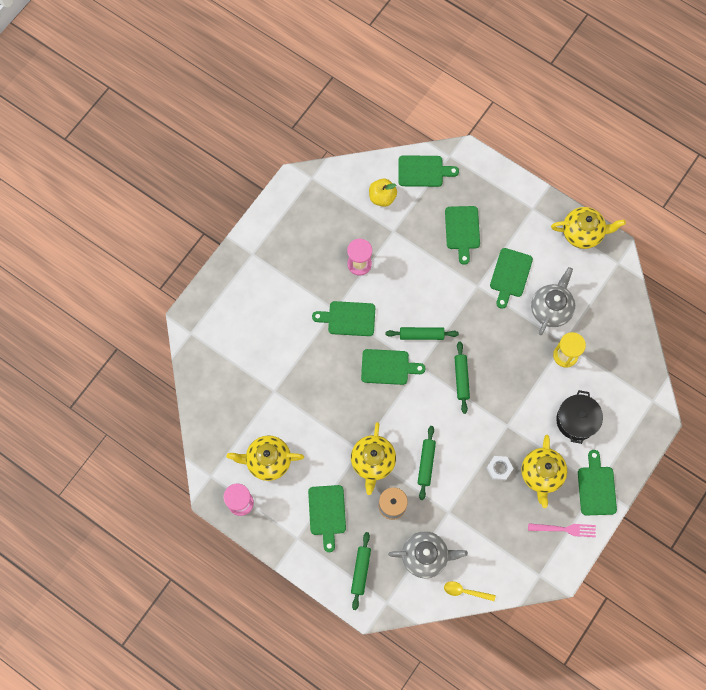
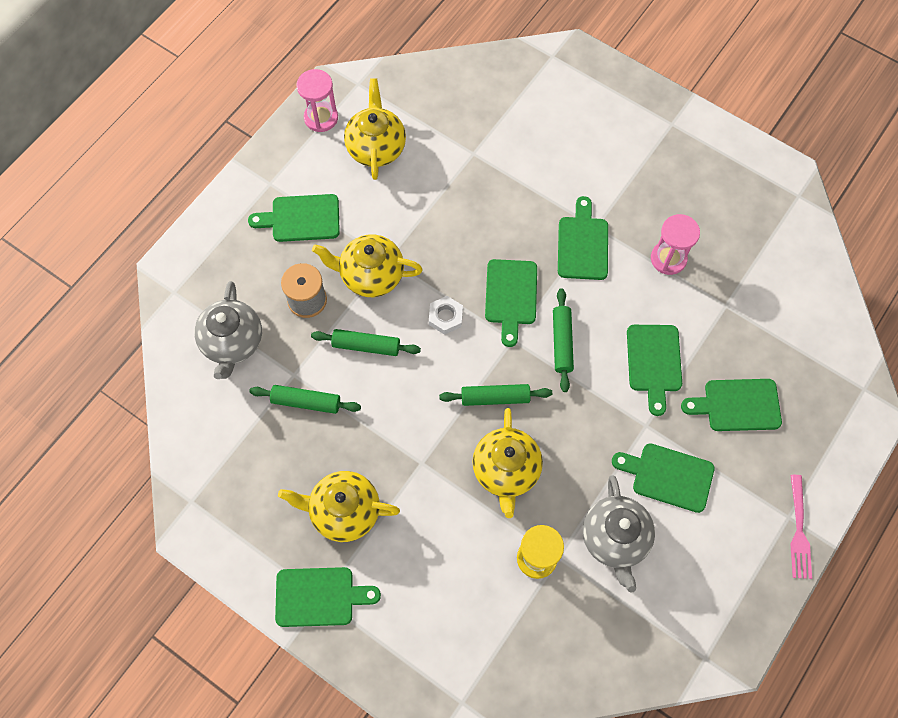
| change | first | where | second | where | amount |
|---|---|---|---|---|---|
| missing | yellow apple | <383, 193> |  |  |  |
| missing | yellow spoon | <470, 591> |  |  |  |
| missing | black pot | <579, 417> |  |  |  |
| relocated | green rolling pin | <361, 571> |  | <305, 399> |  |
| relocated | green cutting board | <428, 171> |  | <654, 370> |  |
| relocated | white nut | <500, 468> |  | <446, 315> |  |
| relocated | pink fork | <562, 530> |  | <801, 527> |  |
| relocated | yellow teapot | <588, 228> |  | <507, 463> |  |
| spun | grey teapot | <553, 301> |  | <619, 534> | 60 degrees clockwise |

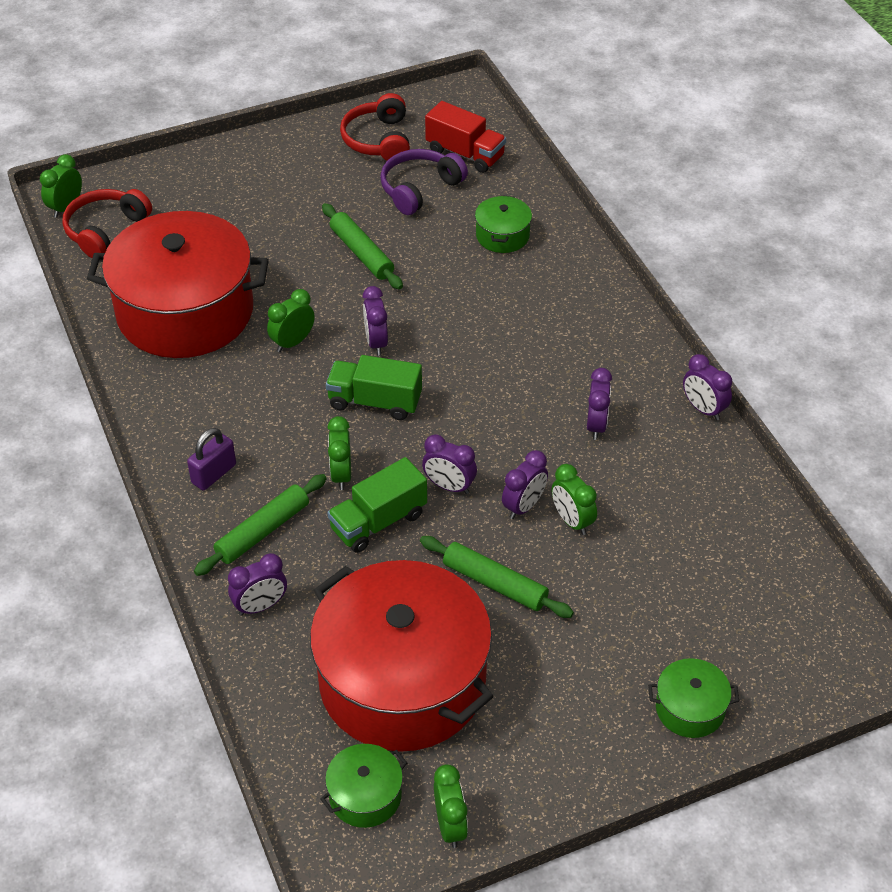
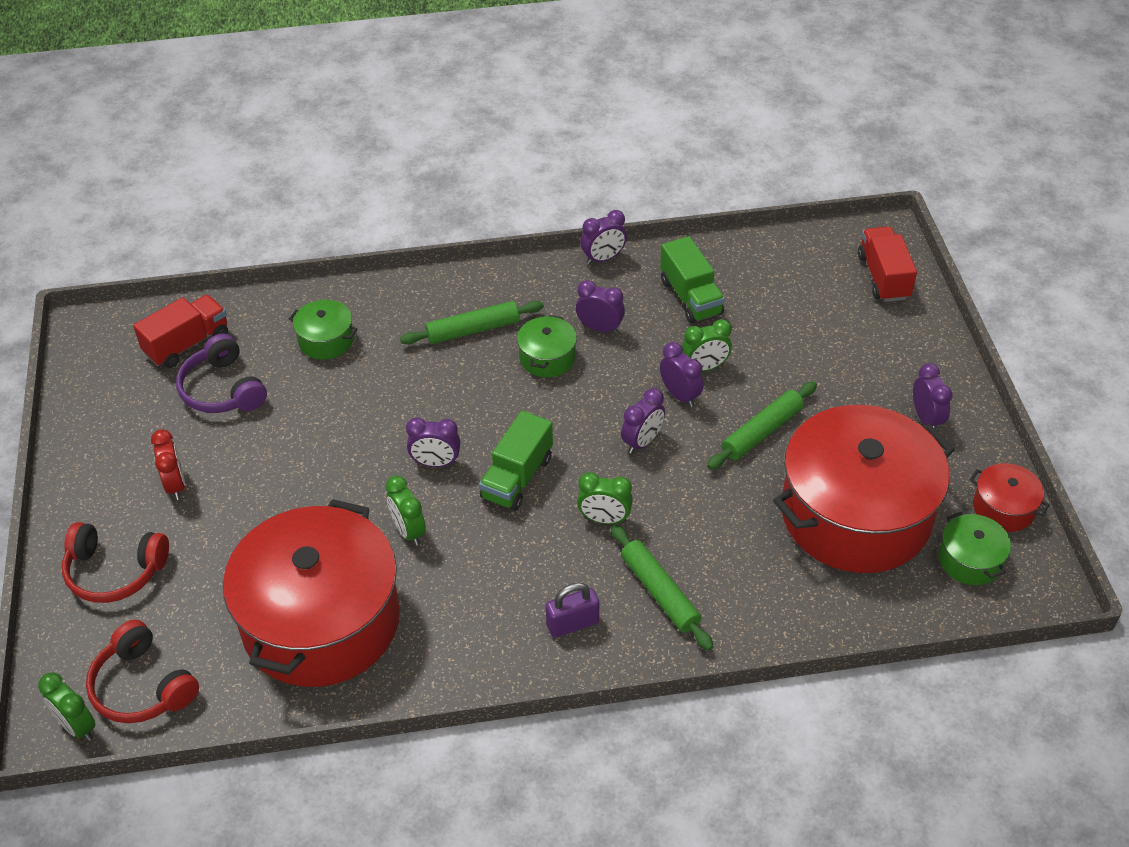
| change | first | where | second | where | amount |
|---|---|---|---|---|---|
| appeared |  |  | red clock | <168, 464> |  |
| appeared |  |  | red truck | <887, 264> |  |
| relocated | purple clock | <257, 584> |  | <933, 396> |  |
| relocated | green rolling pin | <362, 246> |  | <472, 323> |  |
| relocated | green truck | <377, 505> |  | <692, 280> |  |
| relocated | red headphones | <375, 127> |  | <115, 562> |  |
| relocated | green pot | <693, 698> |  | <547, 346> |  |
| exchanged | green clock | <451, 806> | red pot | <1010, 497> |  |
| spun | purple padlock | <211, 459> |  | <572, 610> | 75 degrees counterclockwise |

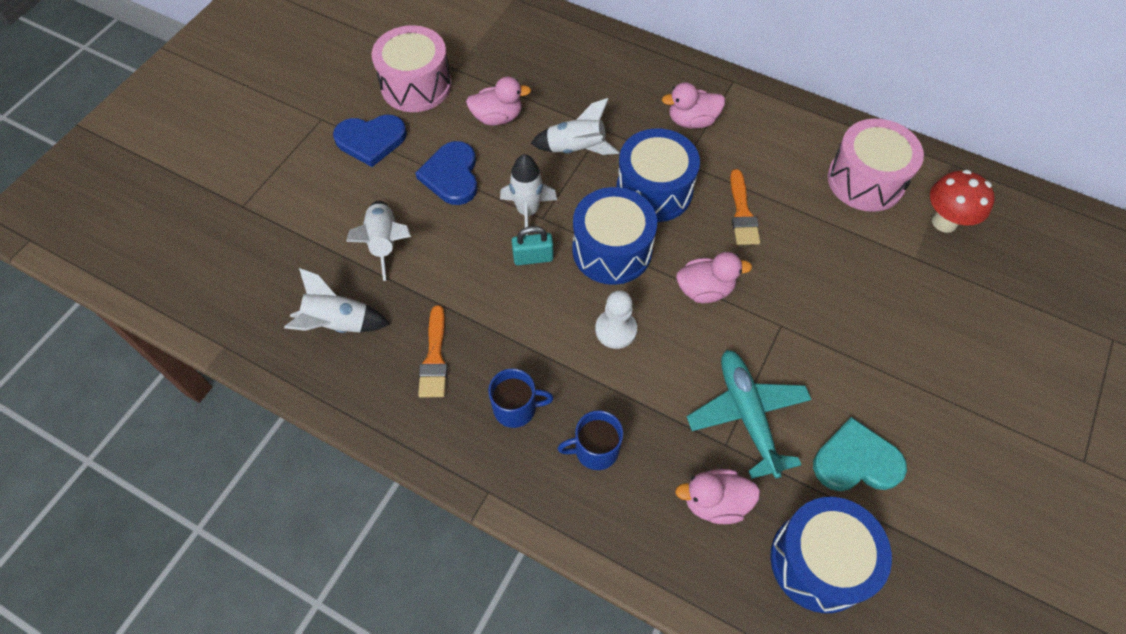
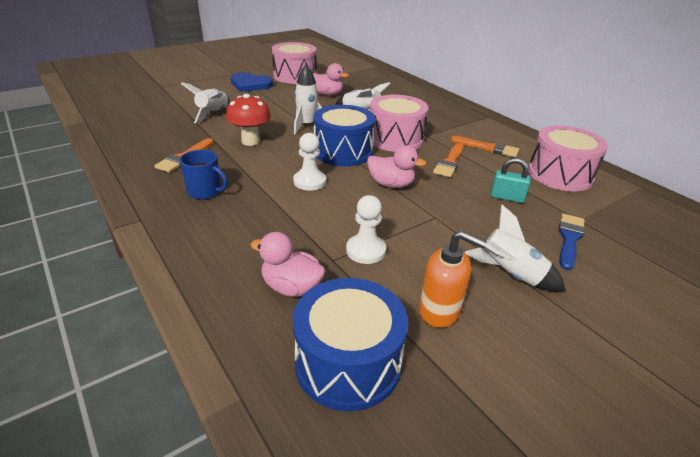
| change | first | where | second | where | amount |
|---|---|---|---|---|---|
| missing | blue heart | <446, 173> |  |  |  |
| missing | blue mug | <590, 440> |  |  |  |
| missing | pink duck | <693, 106> |  |  |  |
| appeared |  |  | orange brush | <485, 146> |  |
| appeared |  |  | blue brush | <571, 242> |  |
| relocated | white rocket | <336, 300> |  | <515, 248> |  |
| relocated | turquoise padlock | <533, 245> |  | <511, 180> |  |
| relocated | red mushroom | <962, 201> |  | <248, 120> |  |
| exchanged | turquoise plane | <749, 414> | white pawn | <366, 229> |  |
| exchanged | turquoise heart | <860, 454> | orange soap dispenser | <453, 279> |  |
| colour | blue drum | <658, 175> | pink drum | <399, 123> |  |

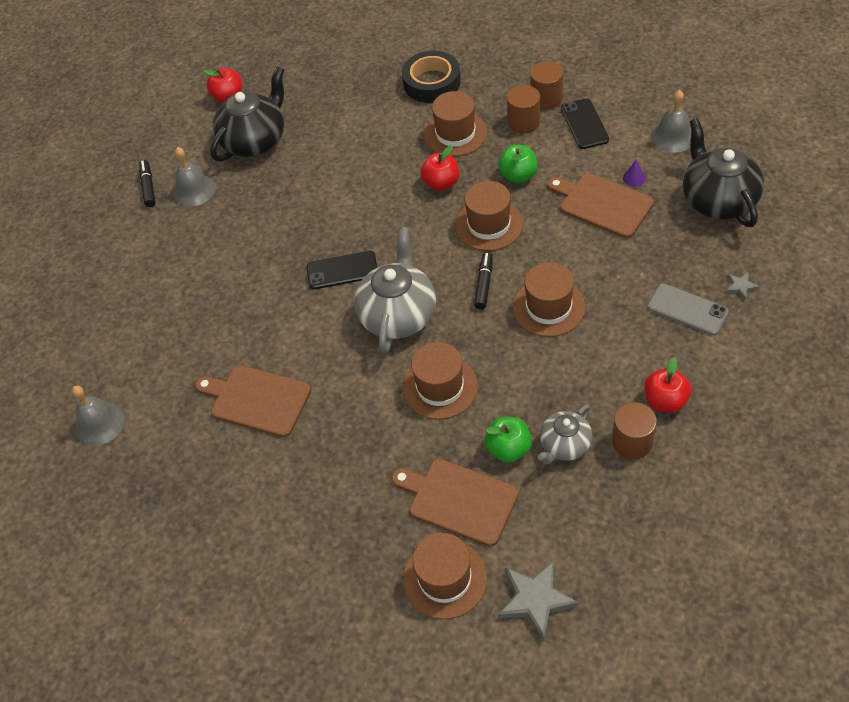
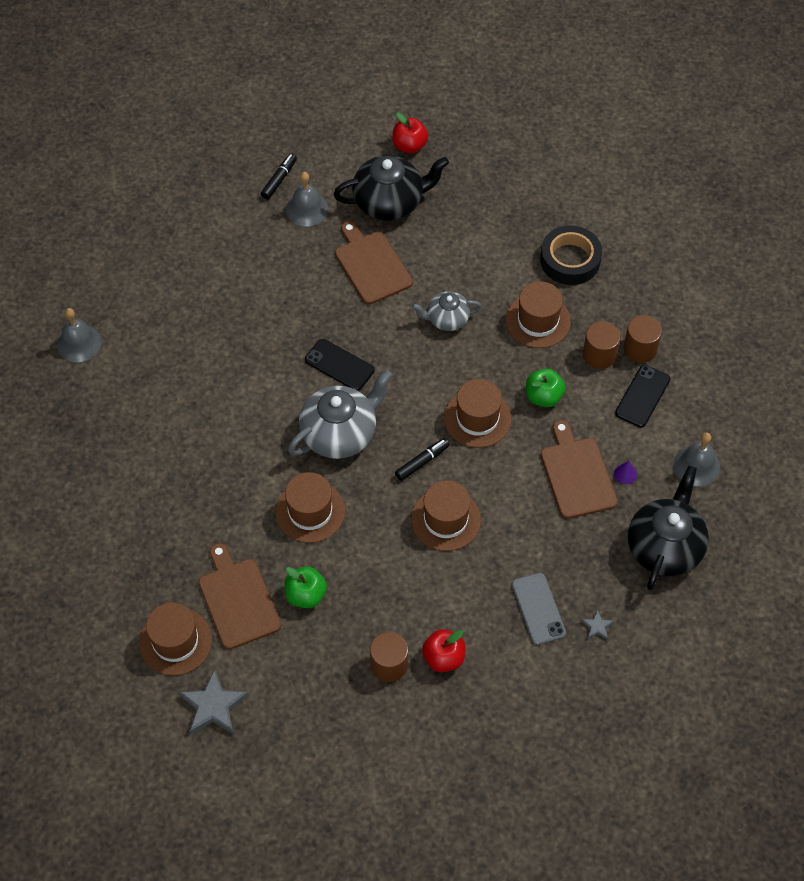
| change | first | where | second | where | amount |
|---|---|---|---|---|---|
| missing | red apple | <439, 168> |  |  |  |
| relocated | brown cutting board | <253, 401> |  | <374, 262> |  |
| relocated | grey teapot | <564, 434> |  | <447, 311> |  |

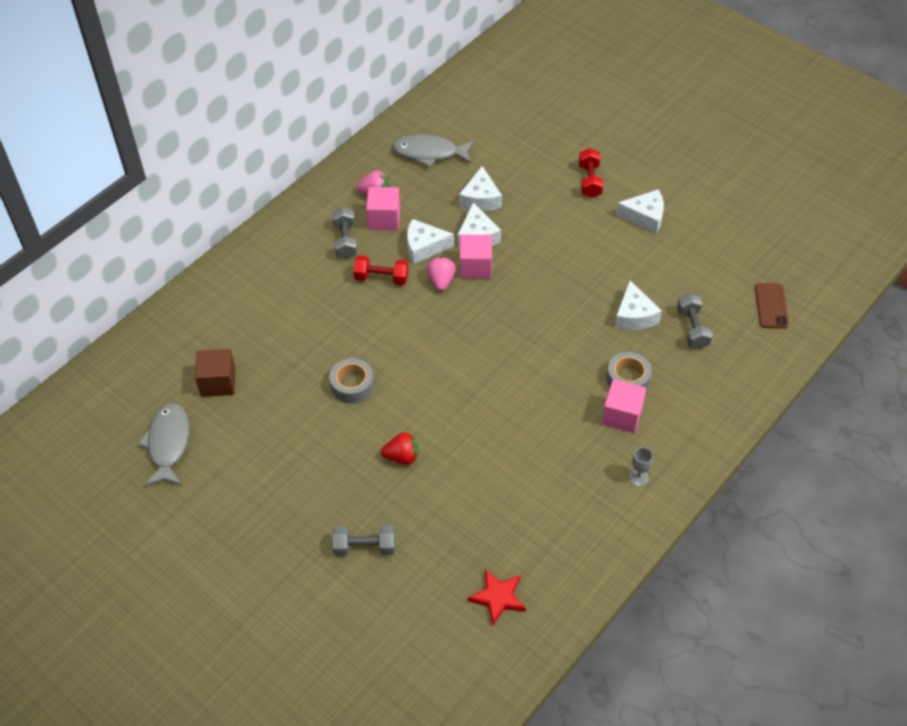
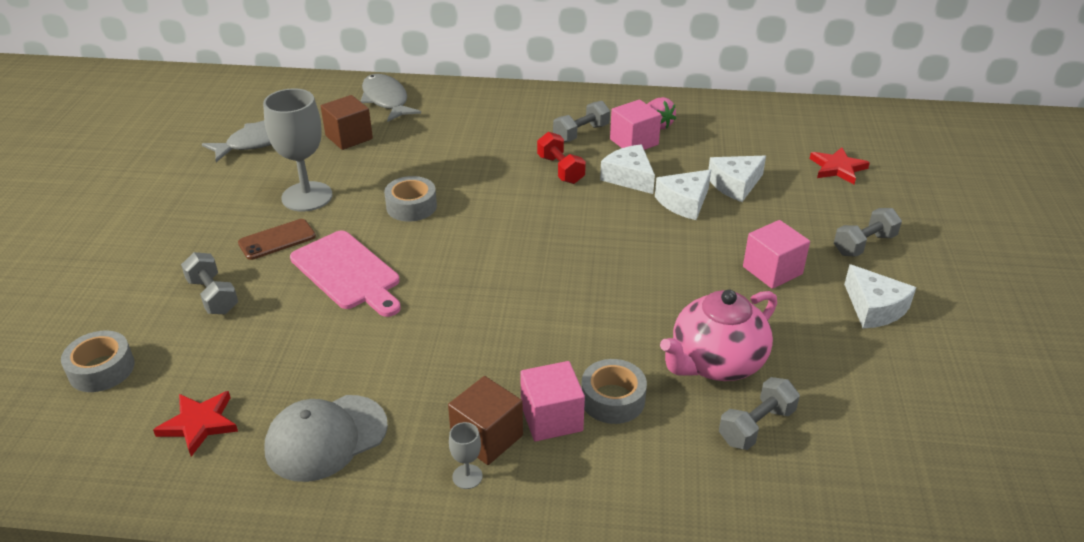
| change | first | where | second | where | amount |
|---|---|---|---|---|---|
| missing | pink strawberry | <441, 274> |  |  |  |
| appeared |  |  | grey tape | <98, 361> |  |
| appeared |  |  | grey goblet | <297, 149> |  |
| appeared |  |  | grey cap | <326, 438> |  |
| appeared |  |  | brown cube | <485, 420> |  |
| appeared |  |  | red star | <840, 165> |  |
| relocated | grey fish | <433, 150> |  | <390, 98> |  |
| relocated | pink cube | <476, 257> |  | <776, 254> |  |
| relocated | brown phone | <772, 305> |  | <277, 239> |  |
| exchanged | red strawberry | <399, 448> | pink cutting board | <345, 273> |  |
| exchanged | white cheese | <638, 305> | pink teapot | <718, 335> |  |
| colour | red dumbbell | <591, 173> | grey dumbbell | <868, 232> |  |

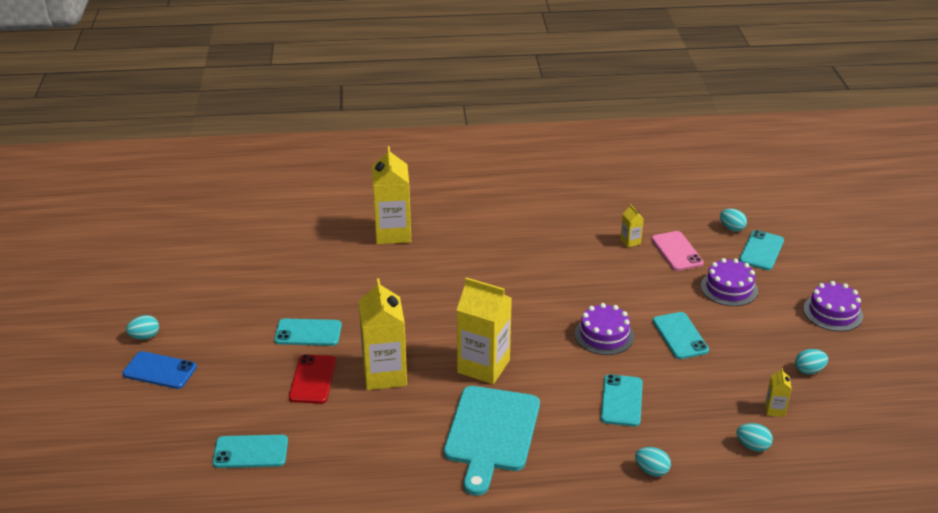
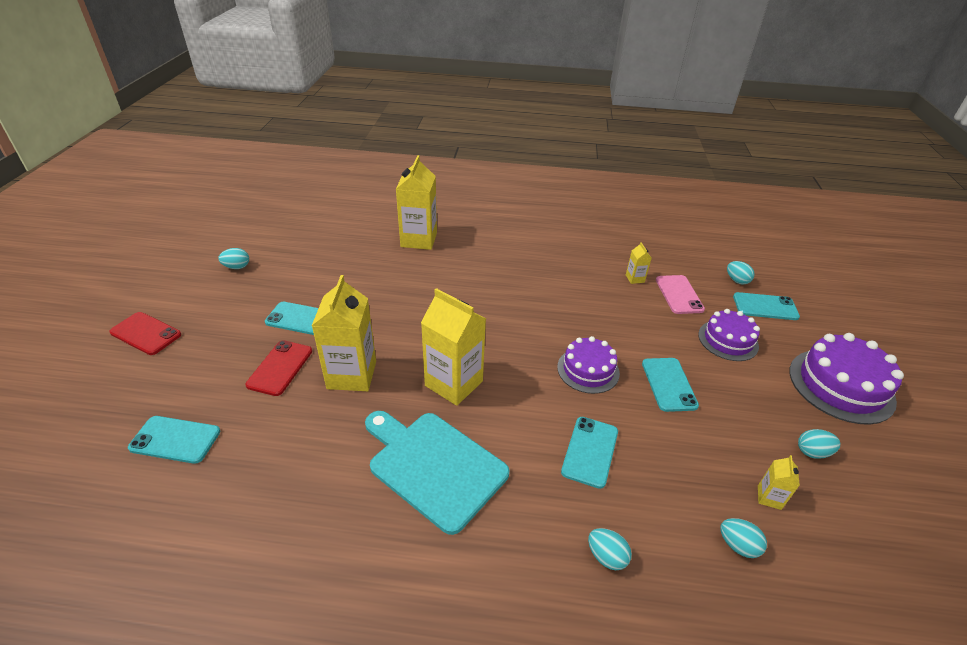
| change | first | where | second | where | amount |
|---|---|---|---|---|---|
| relocated | turquoise egg | <142, 327> |  | <233, 258> |  |
| colour | blue phone | <160, 370> | red phone | <145, 333> |  |
| spun | turquoise cutting board | <492, 441> |  | <437, 473> | 105 degrees clockwise |
| spun | turquoise phone | <761, 250> |  | <766, 306> | 60 degrees clockwise |
| size | purple cake | <833, 306> |  | <846, 379> | x1.56 |

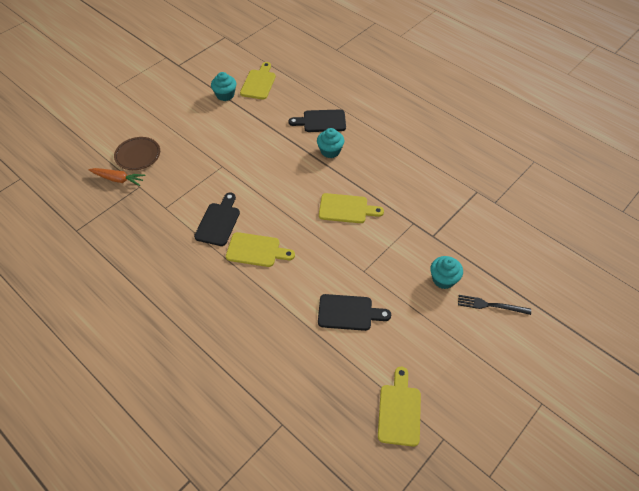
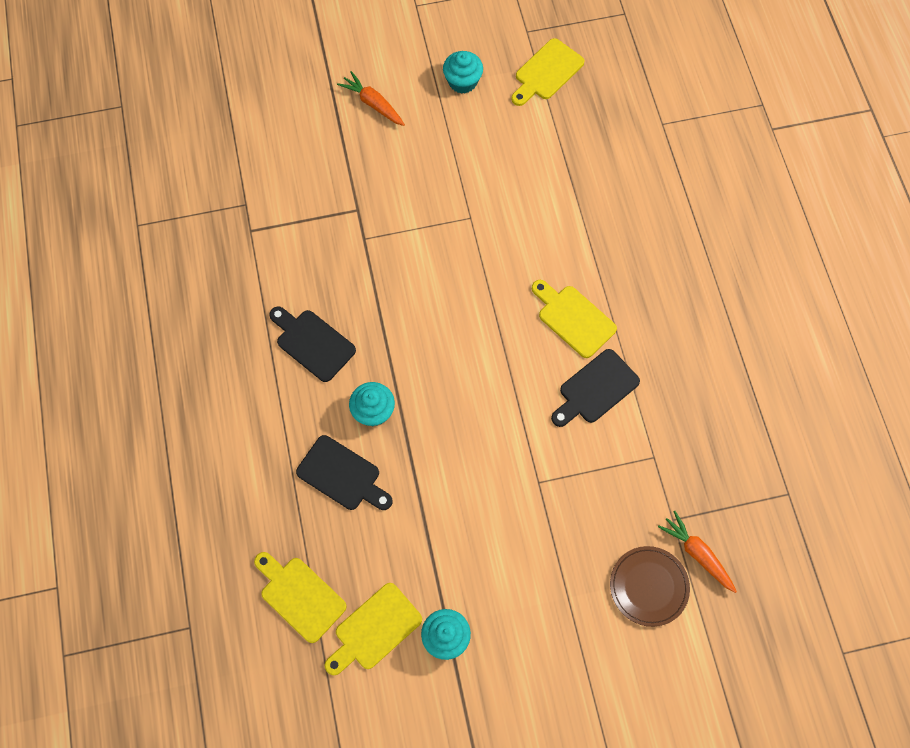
| change | first | where | second | where | amount |
|---|---|---|---|---|---|
| relocated | black cutting board | <354, 312> |  | <312, 344> |  |
| relocated | yellow cutting board | <351, 208> |  | <300, 597> |  |
| relocated | turquoise cupcake | <446, 272> |  | <463, 72> |  |
| exchanged | black fork | <494, 305> | orange carrot | <371, 98> |  |

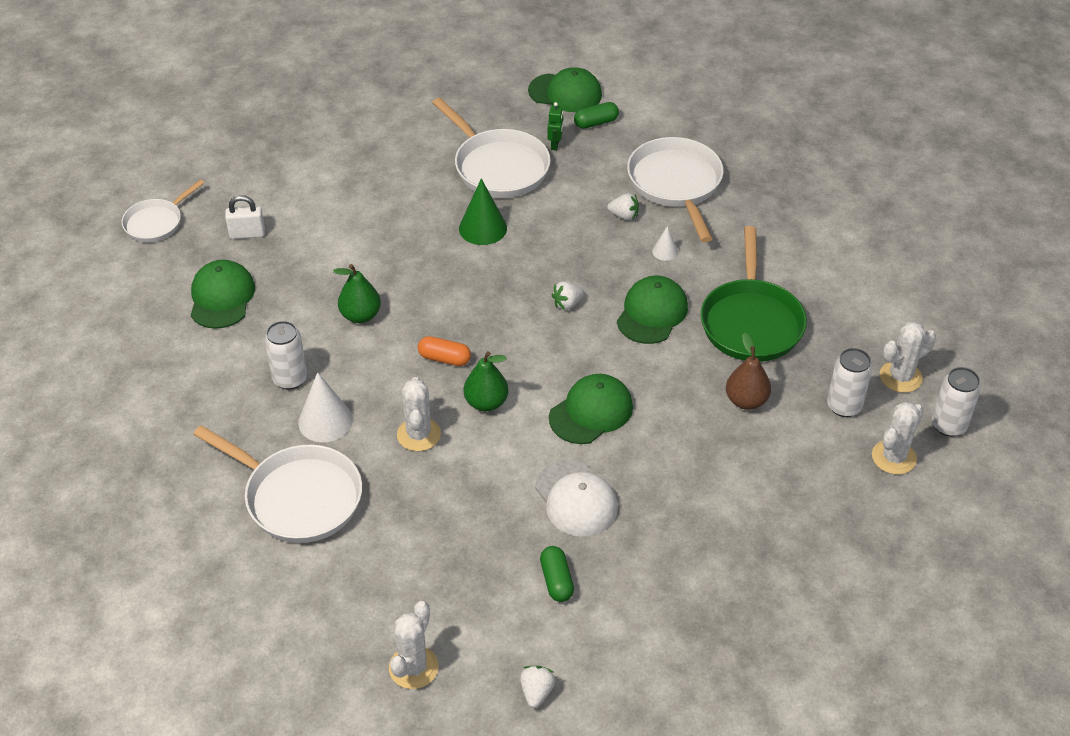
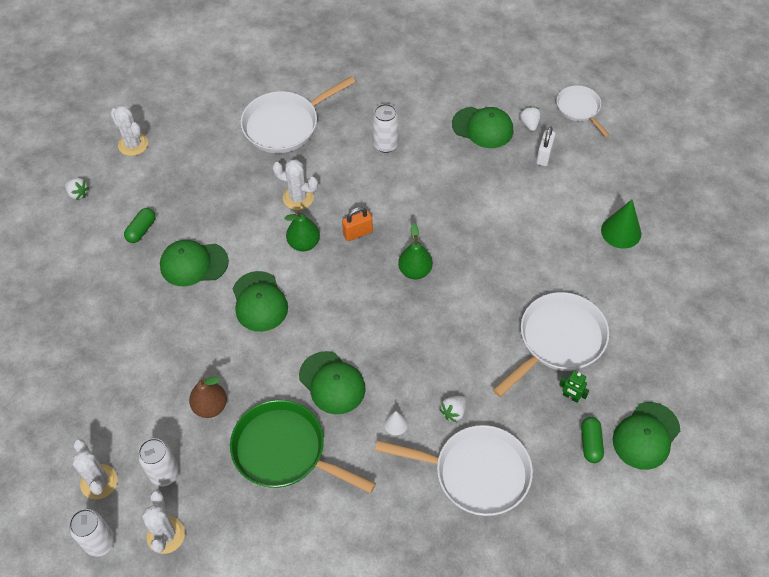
| change | first | where | second | where | amount |
|---|---|---|---|---|---|
| missing | white cone | <325, 407> |  |  |  |
| relocated | green pear | <357, 293> |  | <415, 251> |  |
| relocated | green cone | <483, 211> |  | <621, 224> |  |
| relocated | white strawberry | <568, 295> |  | <530, 118> |  |
| exchanged | orange capsule | <444, 351> | orange padlock | <357, 224> |  |
| colour | white cap | <576, 498> | green cap | <194, 263> |  |
| spun | white pan | <491, 148> |  | <551, 344> | 150 degrees clockwise |
| spun | green capsule | <557, 574> |  | <140, 225> | 75 degrees counterclockwise |

